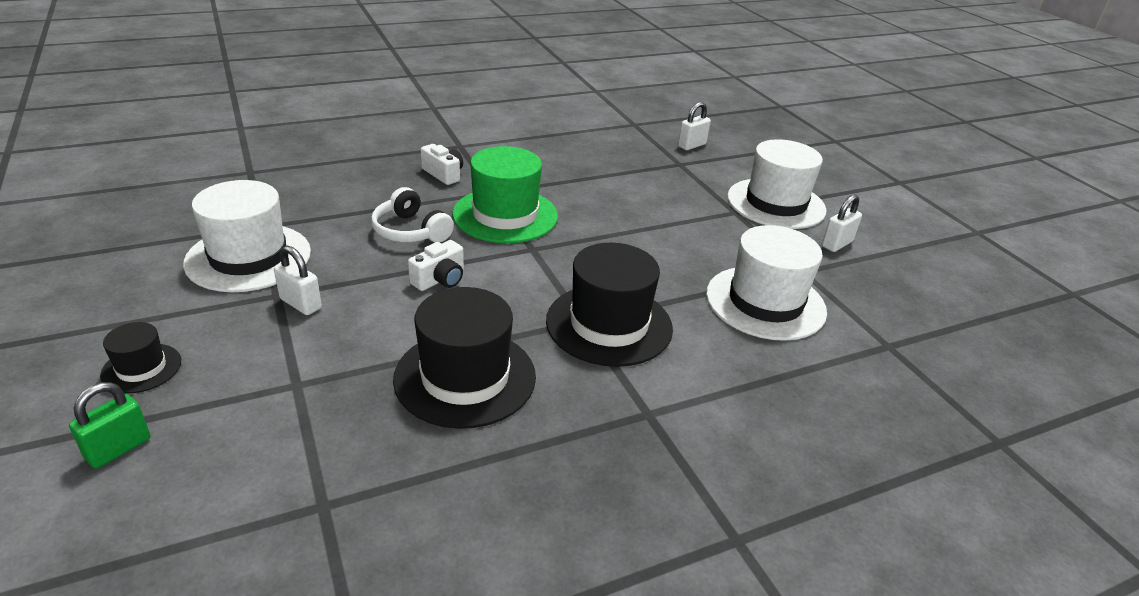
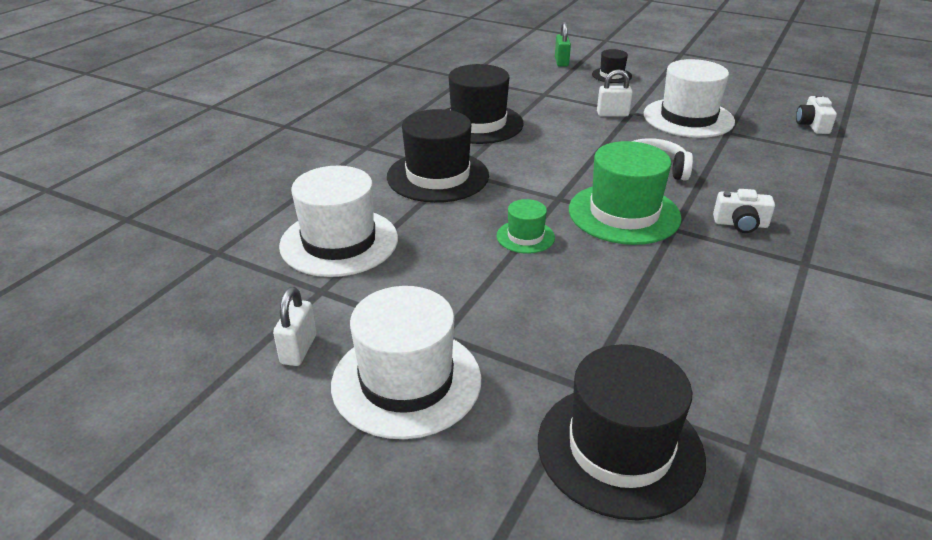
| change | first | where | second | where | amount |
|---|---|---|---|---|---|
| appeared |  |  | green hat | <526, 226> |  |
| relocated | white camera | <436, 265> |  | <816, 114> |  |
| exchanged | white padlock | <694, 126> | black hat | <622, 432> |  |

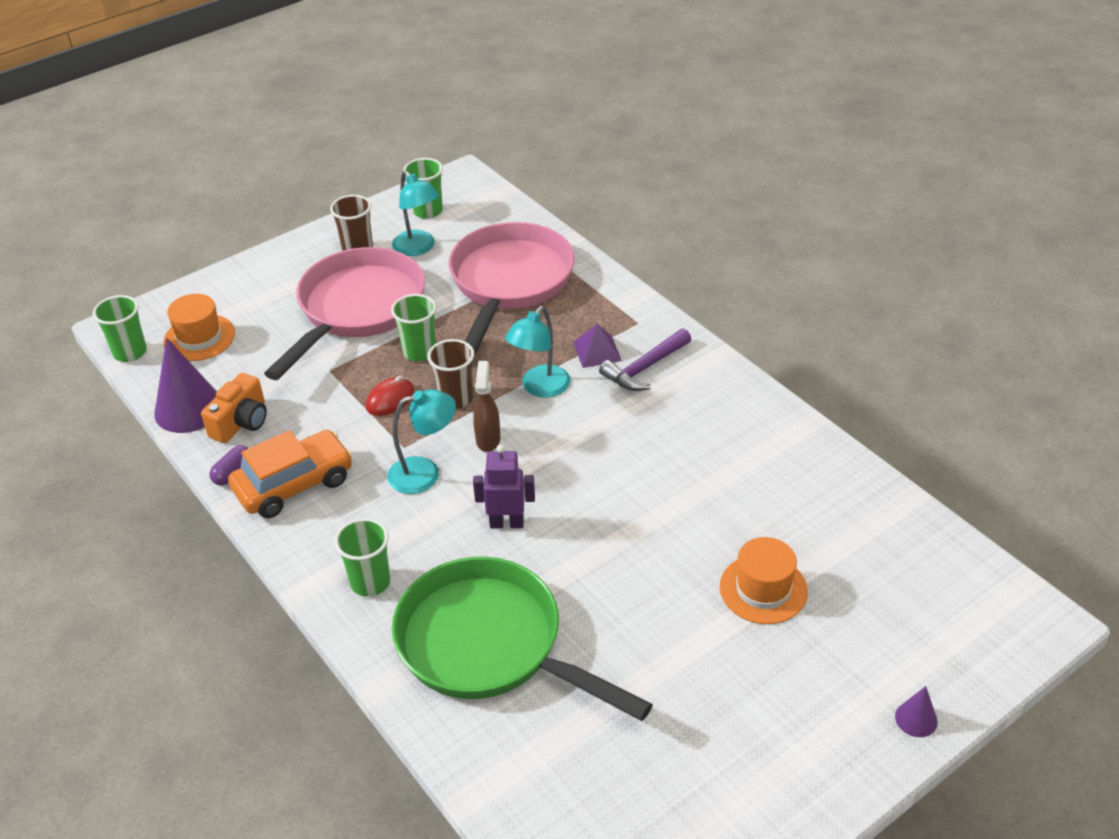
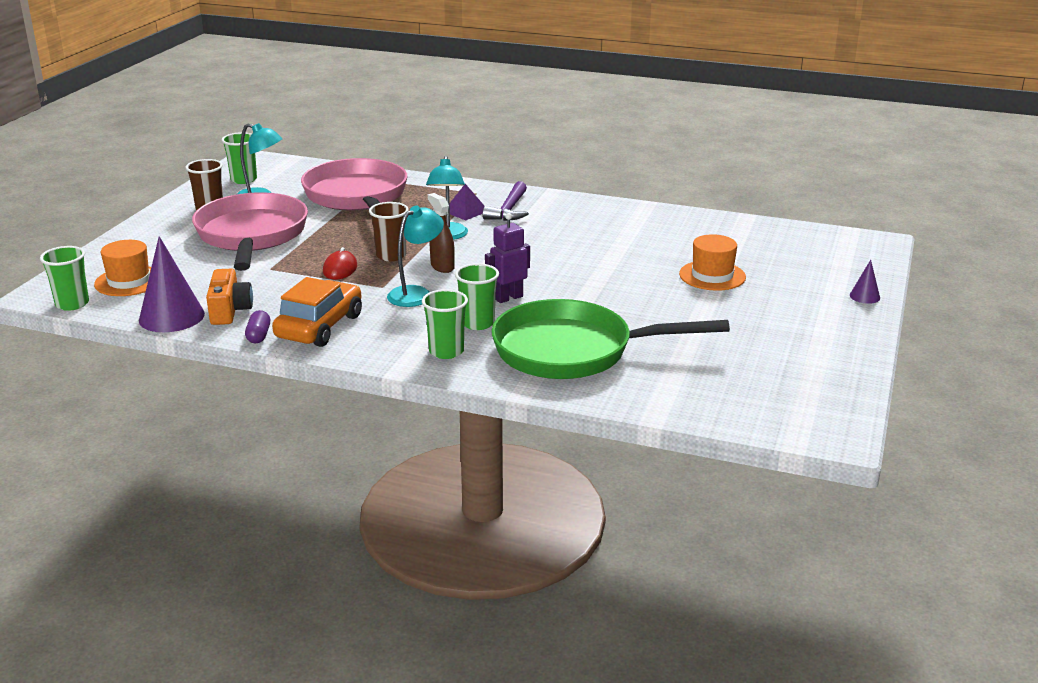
| change | first | where | second | where | amount |
|---|---|---|---|---|---|
| relocated | green cup | <413, 327> |  | <477, 296> |  |

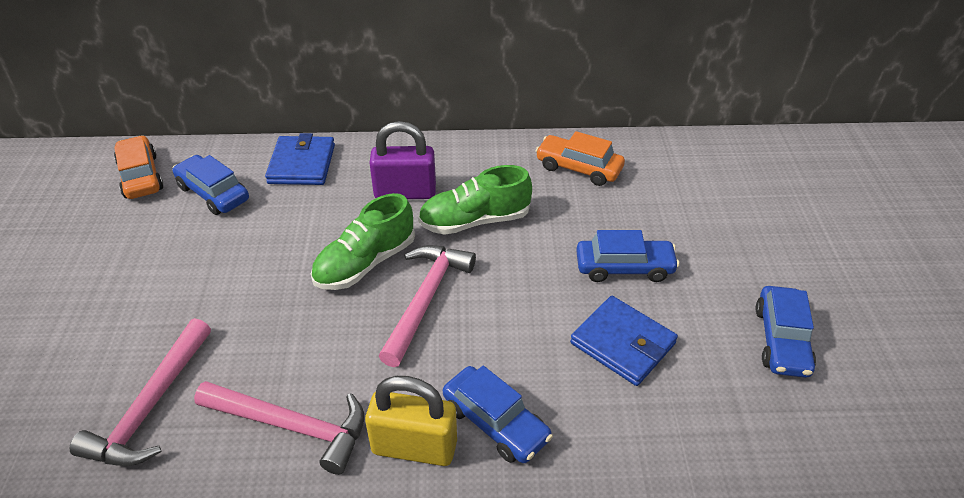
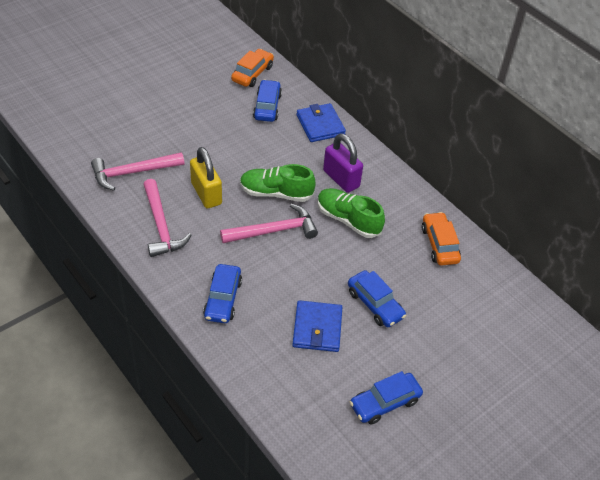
| change | first | where | second | where | amount |
|---|---|---|---|---|---|
| relocated | yellow padlock | <411, 421> |  | <206, 177> |  |
| spun | blue wallet | <300, 159> |  | <321, 122> | 75 degrees counterclockwise |

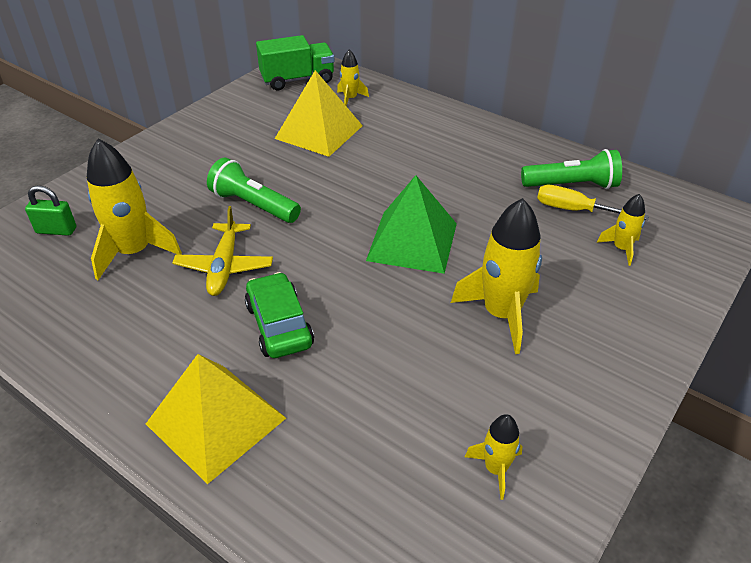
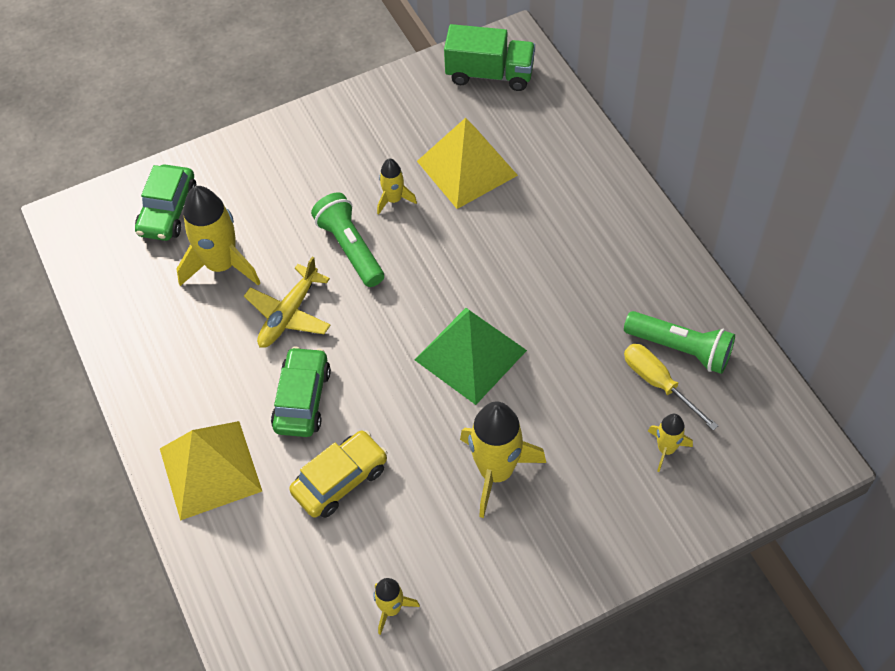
| change | first | where | second | where | amount |
|---|---|---|---|---|---|
| appeared |  |  | yellow car | <338, 474> |  |
| relocated | yellow rocket | <353, 78> |  | <397, 187> |  |
| exchanged | green padlock | <50, 210> | green car | <166, 203> |  |

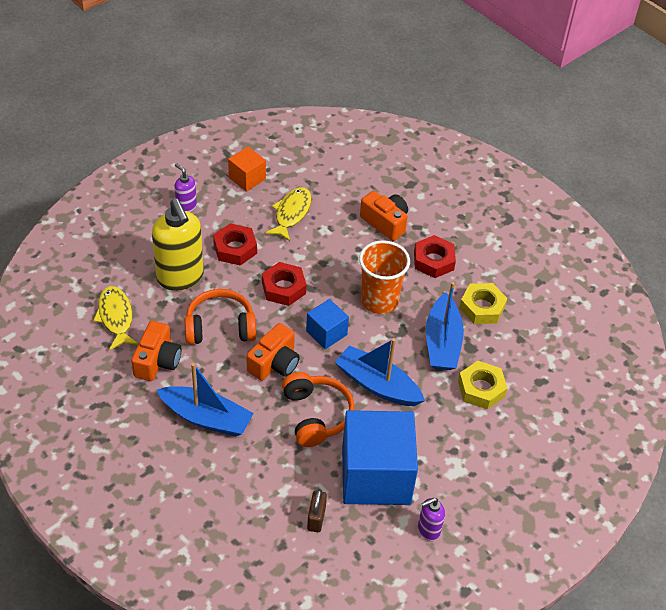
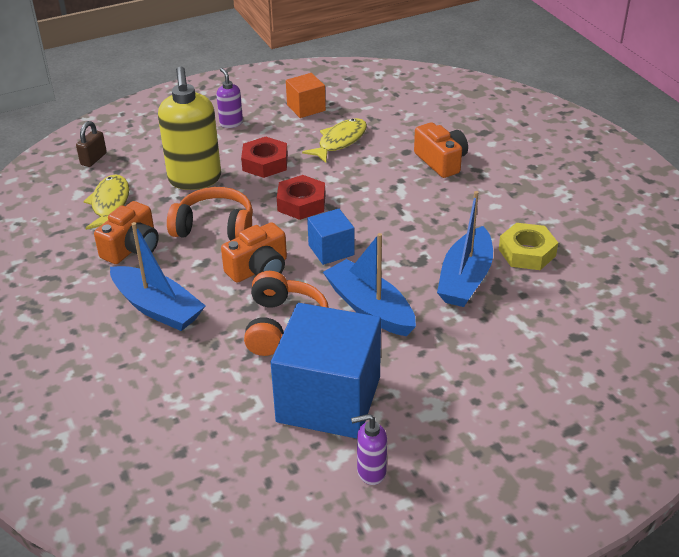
| change | first | where | second | where | amount |
|---|---|---|---|---|---|
| missing | orange cup | <384, 277> |  |  |  |
| missing | red nut | <435, 256> |  |  |  |
| missing | yellow nut | <483, 385> |  |  |  |
| relocated | brown padlock | <317, 510> |  | <91, 144> |  |

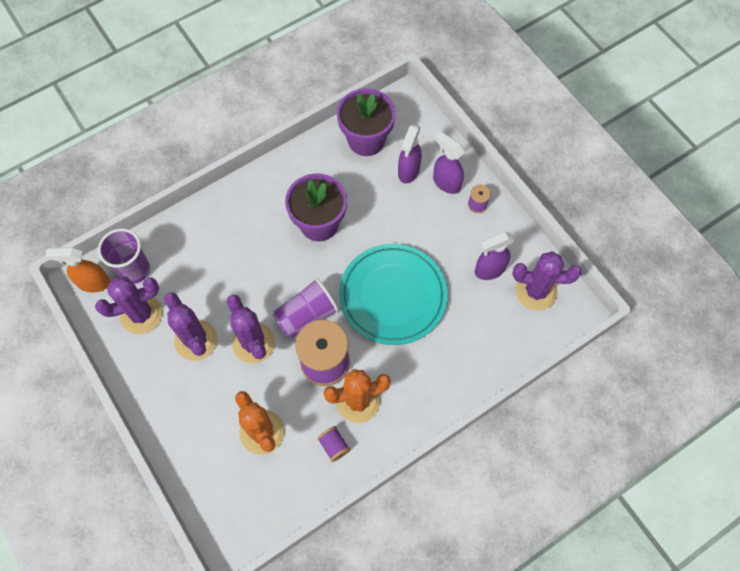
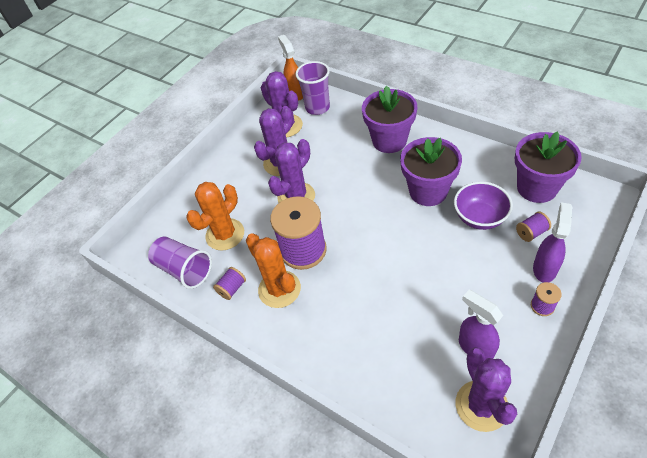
| change | first | where | second | where | amount |
|---|---|---|---|---|---|
| missing | turquoise plate | <393, 294> |  |  |  |
| appeared |  |  | purple flower pot | <389, 119> |  |
| appeared |  |  | purple bowl | <483, 206> |  |
| relocated | purple cup | <306, 308> |  | <180, 263> |  |
| exchanged | purple spray bottle | <410, 153> | purple spool | <533, 227> |  |

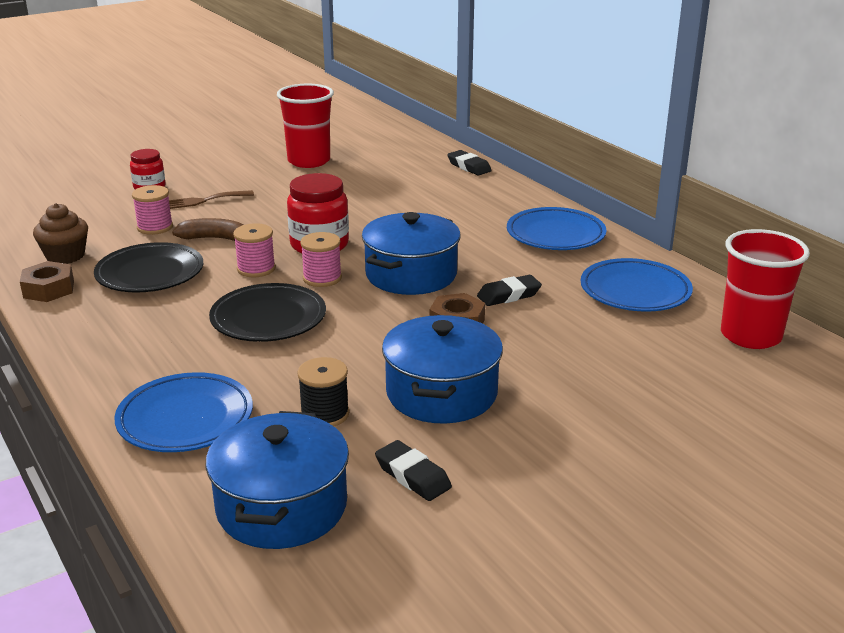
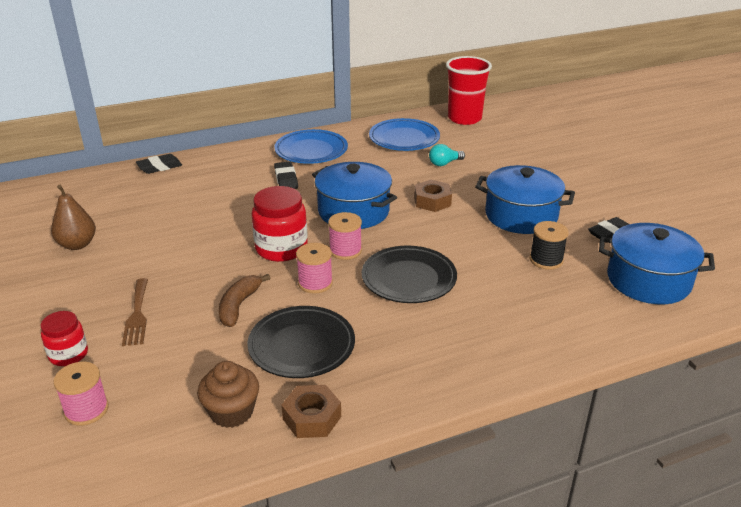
| change | first | where | second | where | amount |
|---|---|---|---|---|---|
| missing | blue plate | <183, 412> |  |  |  |
| appeared |  |  | turquoise light bulb | <447, 155> |  |
| relocated | pink spool | <152, 210> |  | <81, 394> |  |
| relocated | black eraser | <509, 290> |  | <286, 175> |  |
| exchanged | red cup | <305, 126> | brown pear | <73, 217> |  |

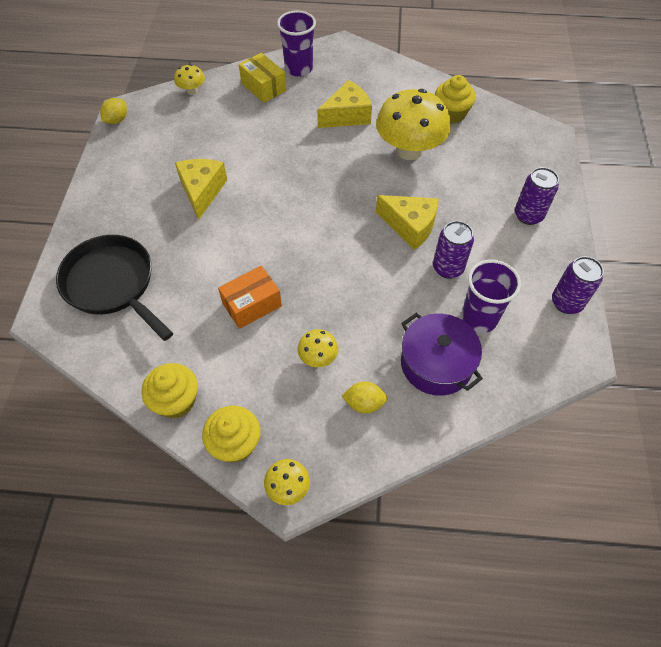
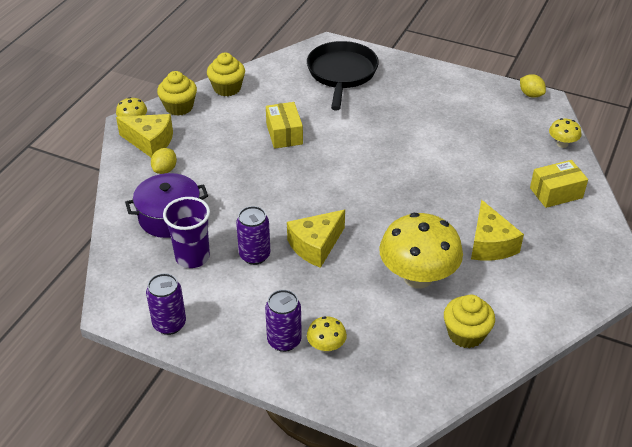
| change | first | where | second | where | amount |
|---|---|---|---|---|---|
| missing | purple cup | <296, 43> |  |  |  |
| relocated | yellow cheese | <201, 189> |  | <144, 136> |  |
| relocated | yellow mushroom | <318, 348> |  | <327, 334> |  |
| colour | orange box | <250, 297> | yellow box | <284, 125> |  |
| spun | black pan | <114, 288> |  | <343, 75> | 60 degrees counterclockwise |

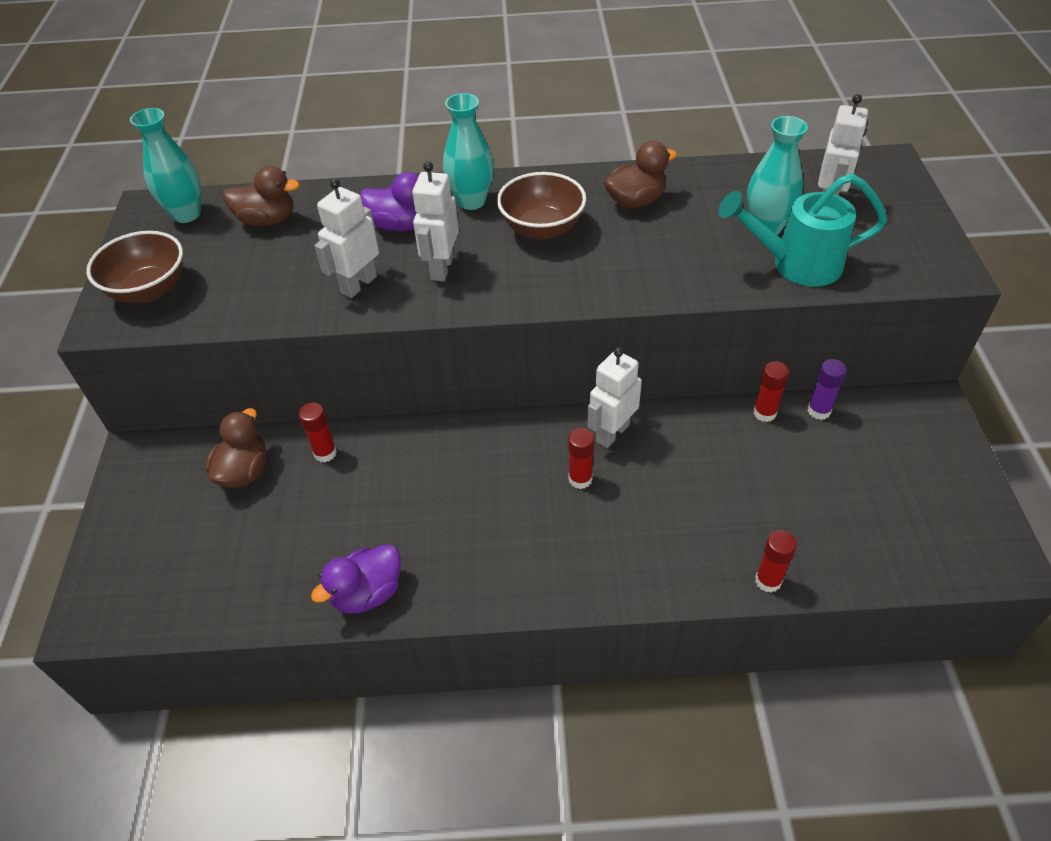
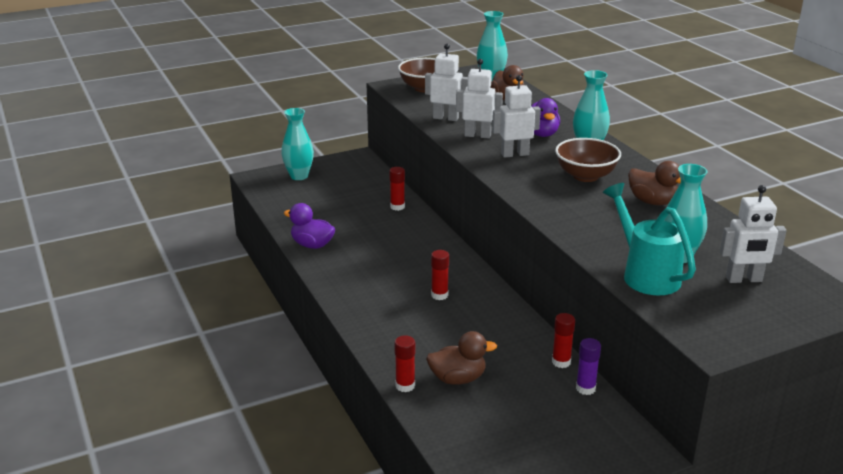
| change | first | where | second | where | amount |
|---|---|---|---|---|---|
| appeared |  |  | turquoise vase | <297, 144> |  |
| relocated | brown duck | <235, 448> |  | <461, 358> |  |
| relocated | white robot | <614, 397> |  | <446, 82> |  |

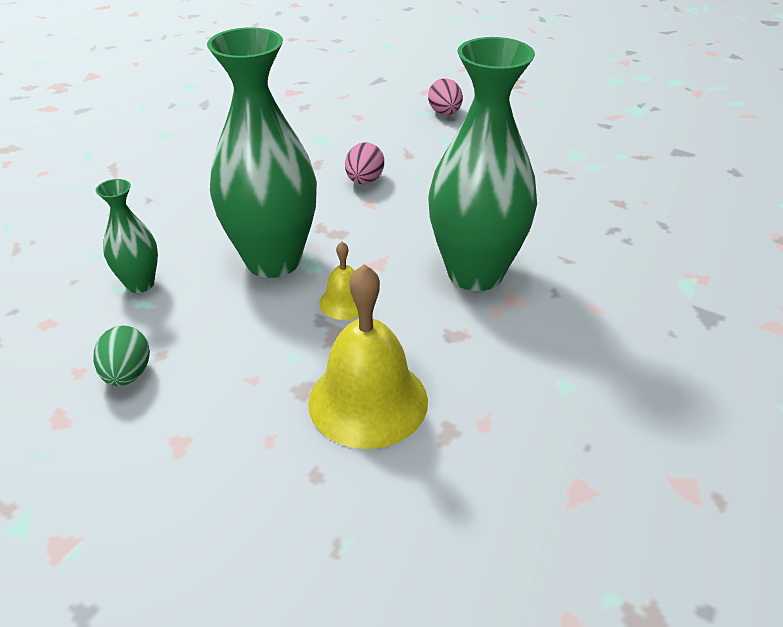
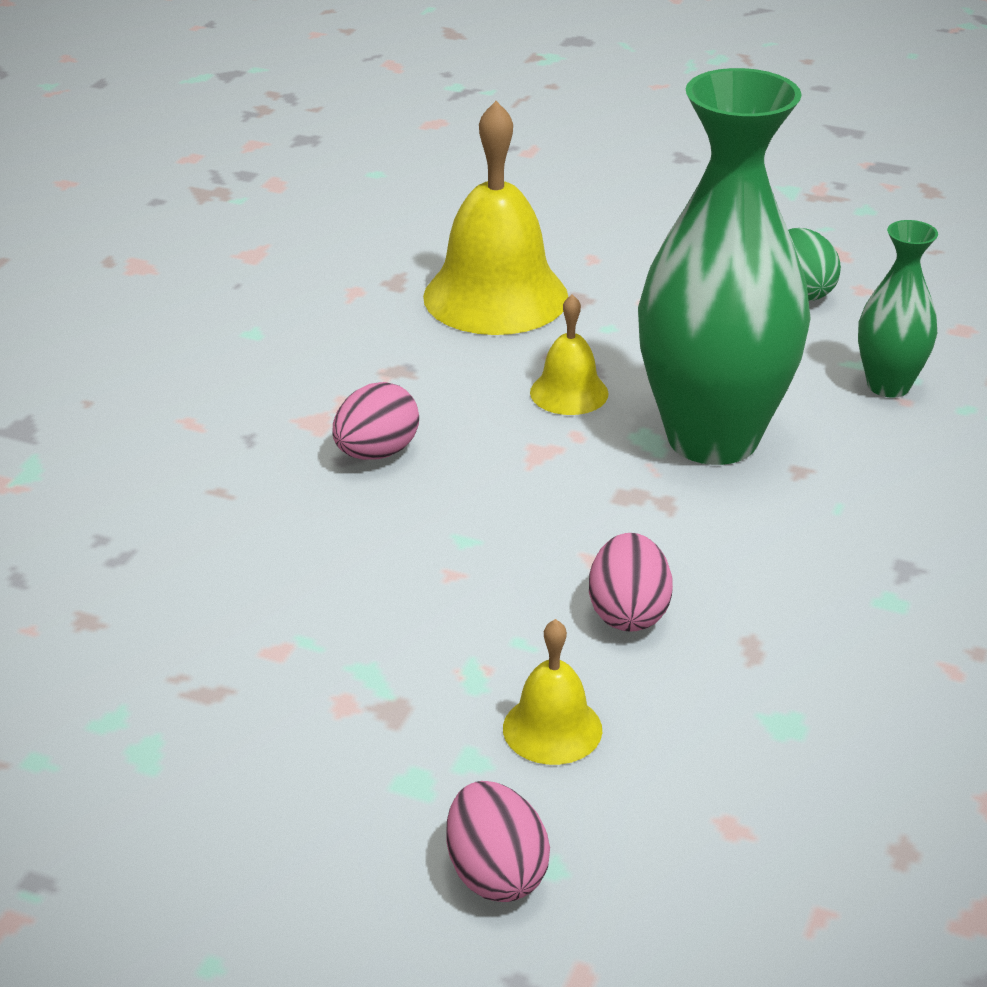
| change | first | where | second | where | amount |
|---|---|---|---|---|---|
| appeared |  |  | yellow bell | <552, 692> |  |
| exchanged | green vase | <482, 164> | pink egg | <375, 421> |  |

